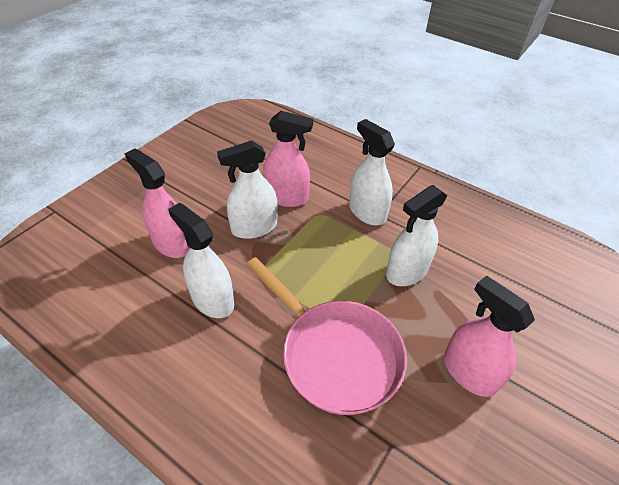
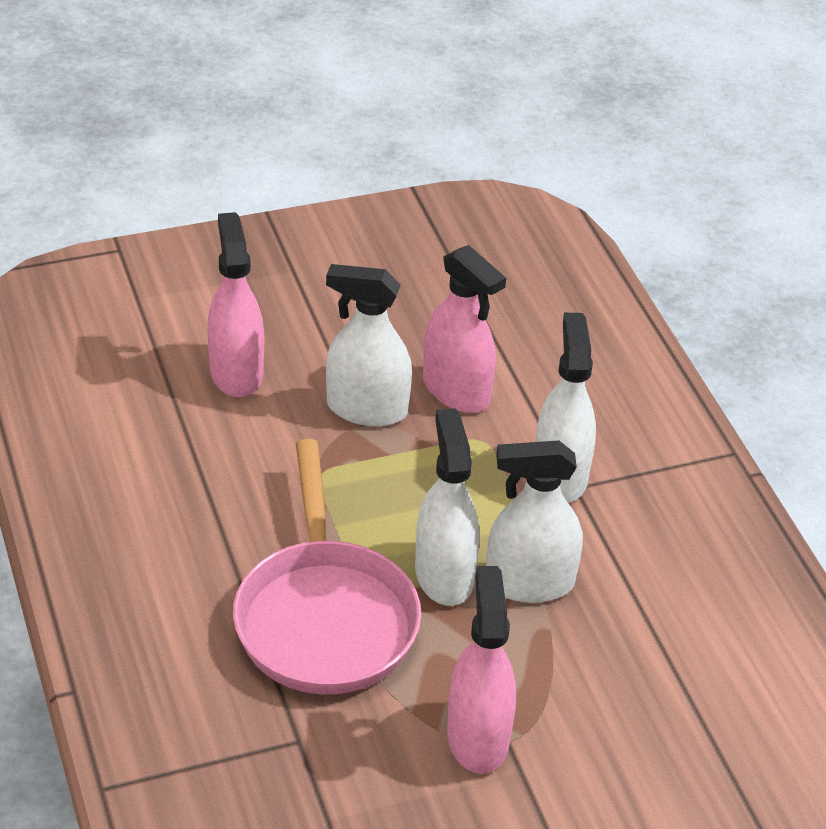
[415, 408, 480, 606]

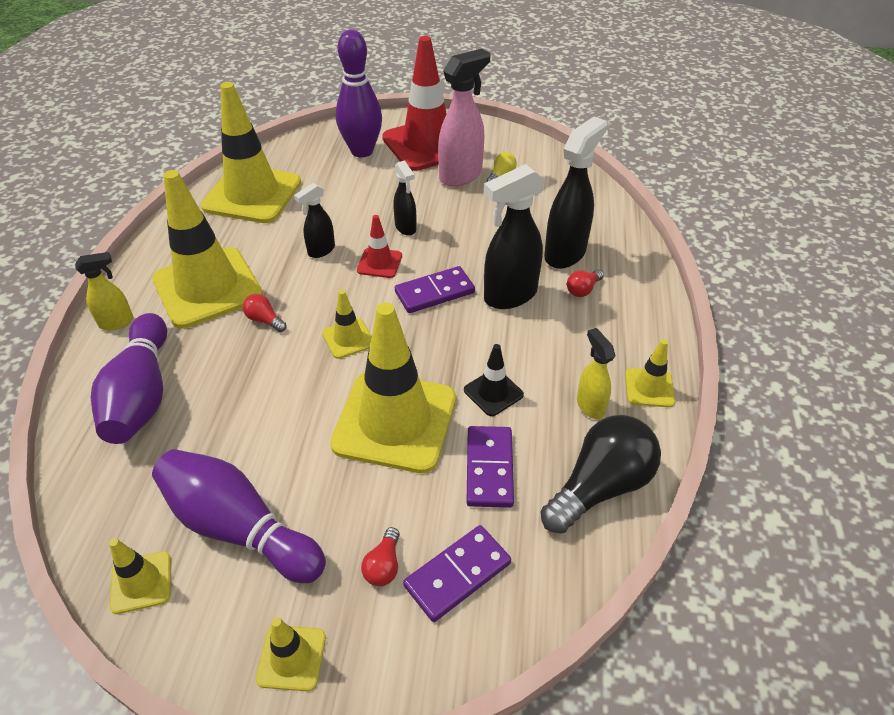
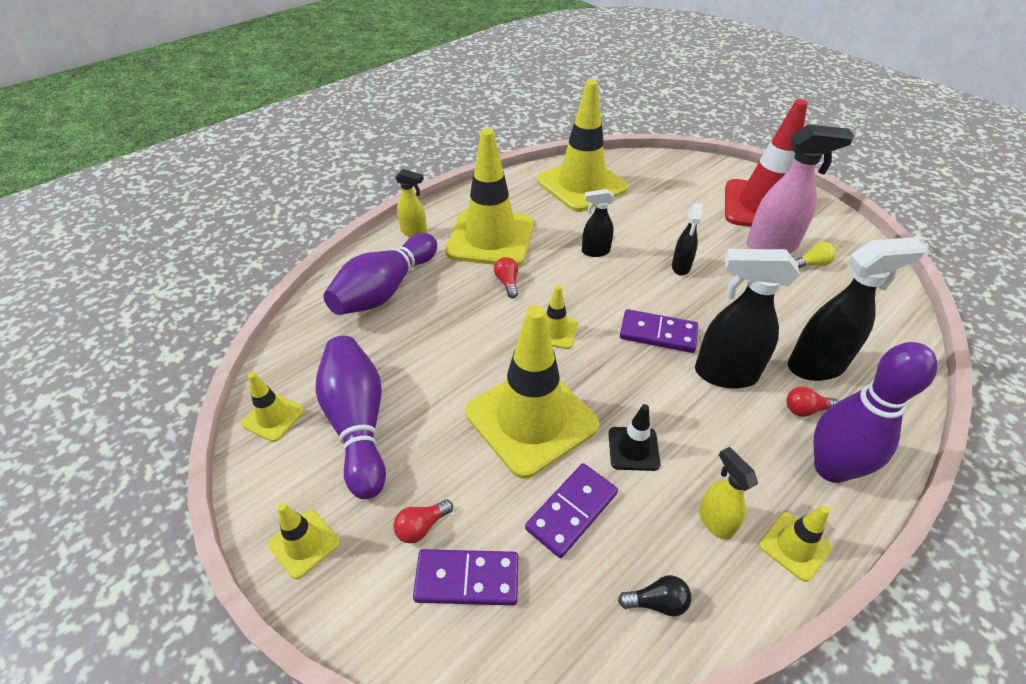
[357, 215, 402, 278] (first image)
[814, 342, 938, 483]
[699, 447, 758, 540]
[618, 575, 691, 617]

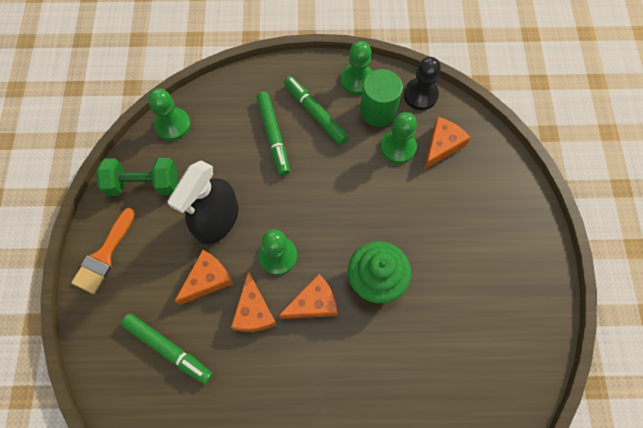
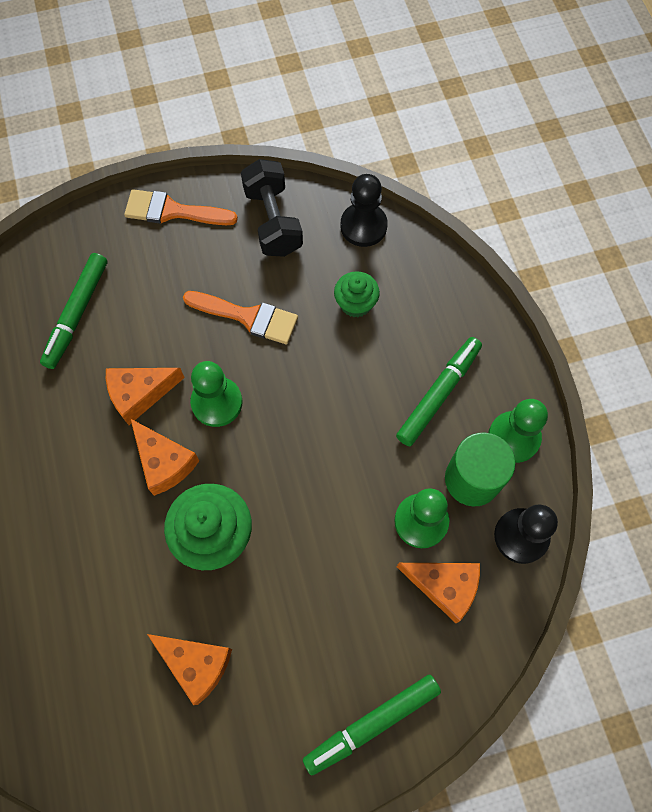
[334, 271, 380, 317]
[147, 634, 232, 705]
[303, 674, 441, 776]
[183, 291, 298, 344]
[241, 159, 303, 257]
[340, 174, 388, 247]

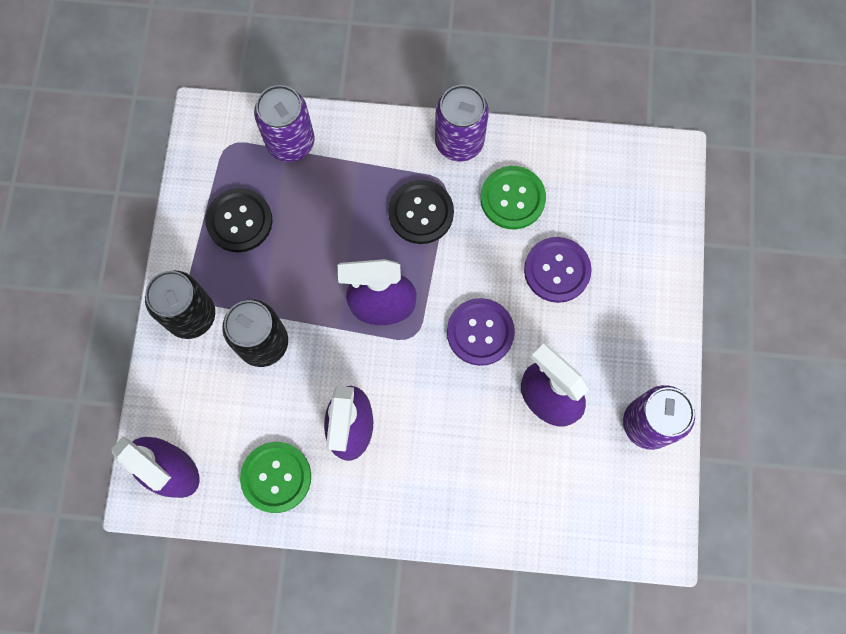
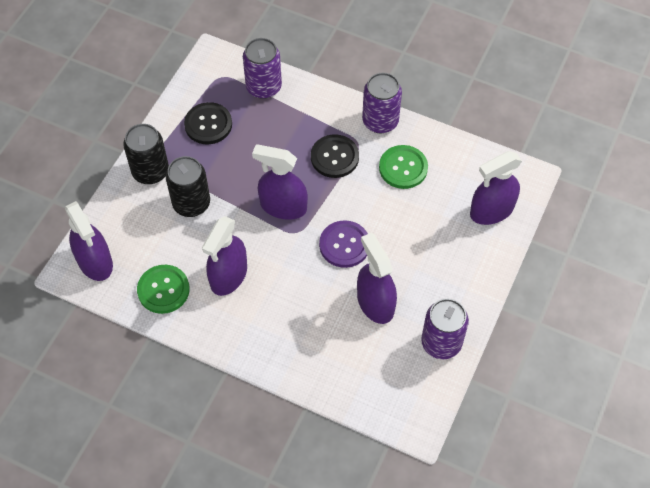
[524, 237, 592, 303] (first image)
[470, 151, 522, 225]

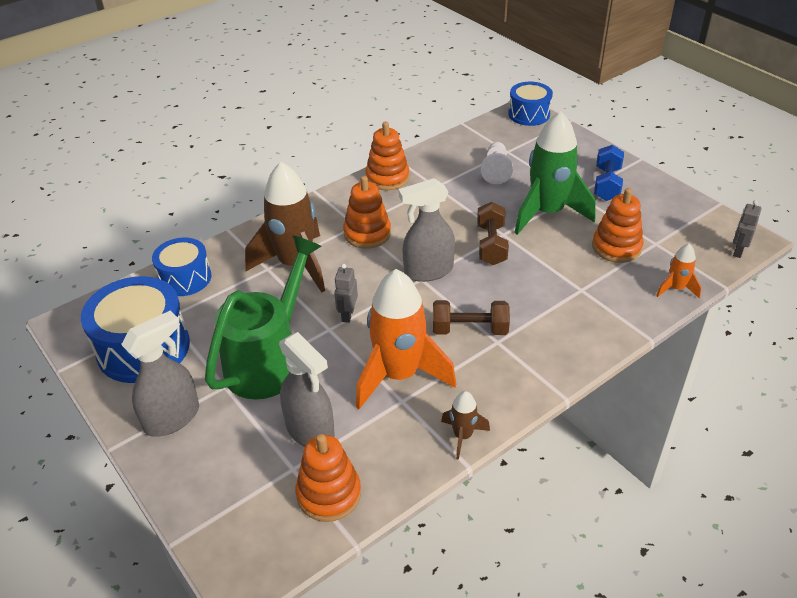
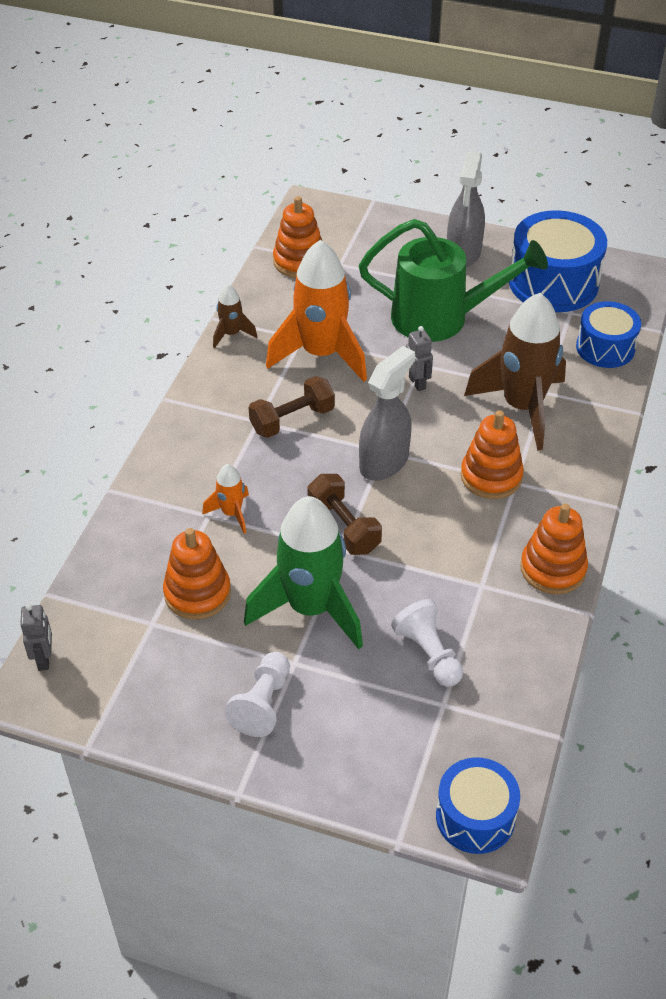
[279, 332, 335, 447] (first image)
[202, 464, 249, 534]
[225, 652, 290, 737]
[359, 219, 548, 342]

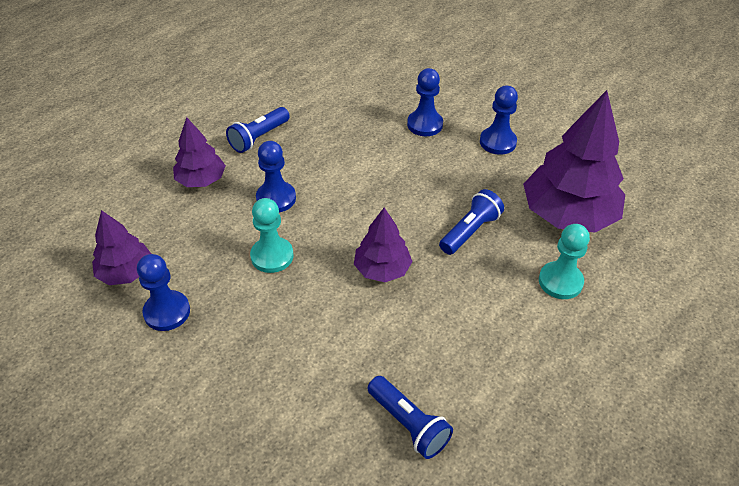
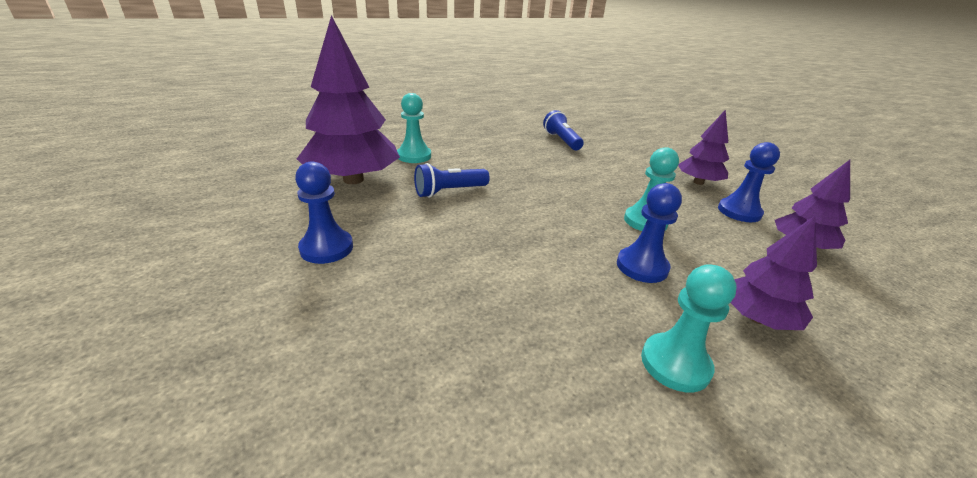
[407, 68, 443, 136] (first image)
[678, 110, 729, 185]
[641, 264, 737, 392]

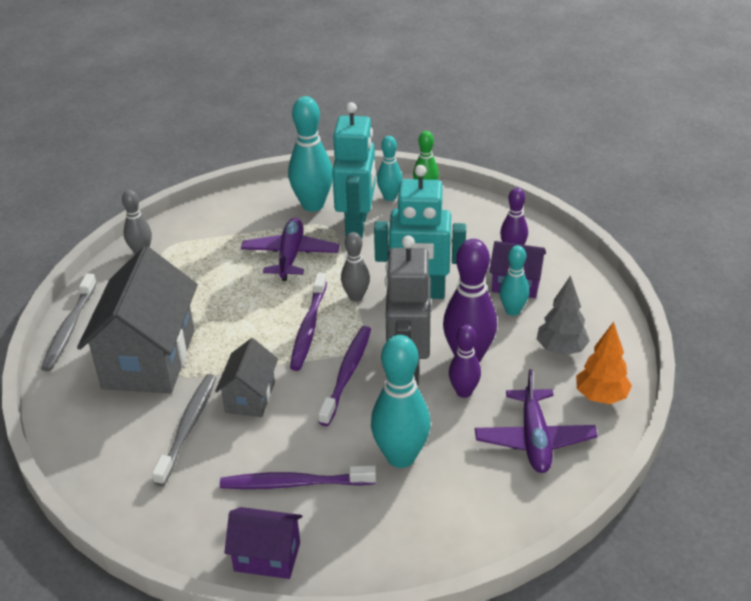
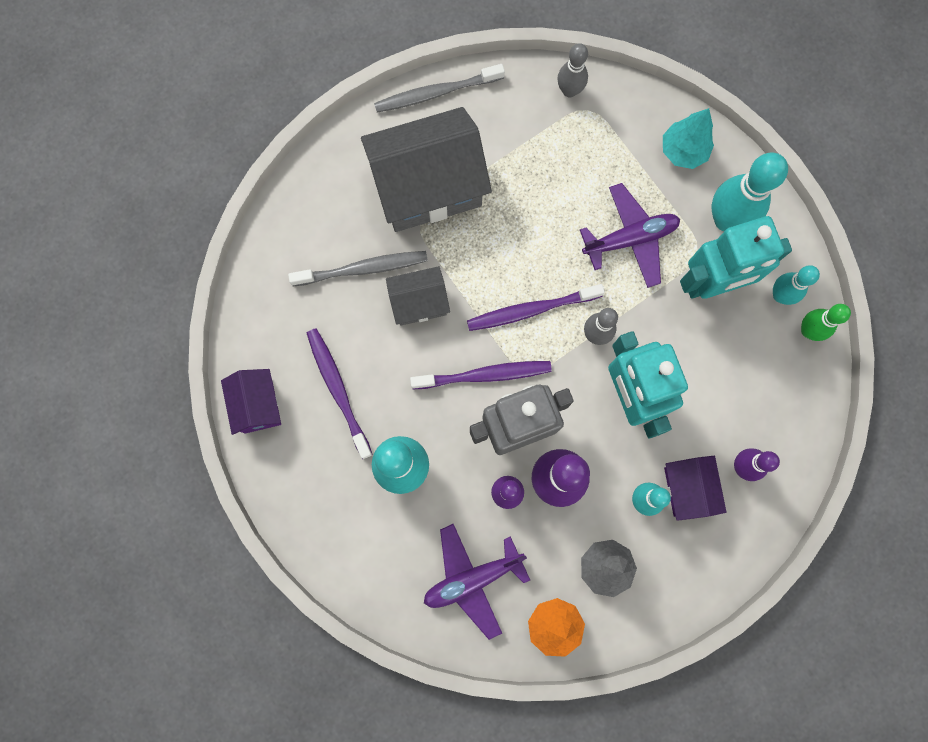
[663, 108, 714, 169]

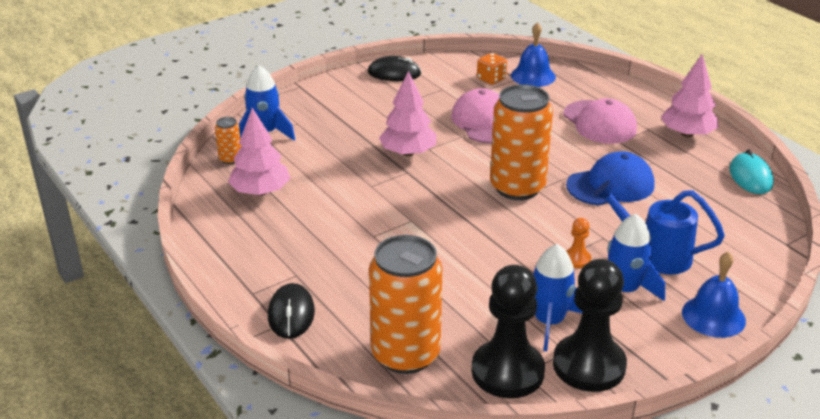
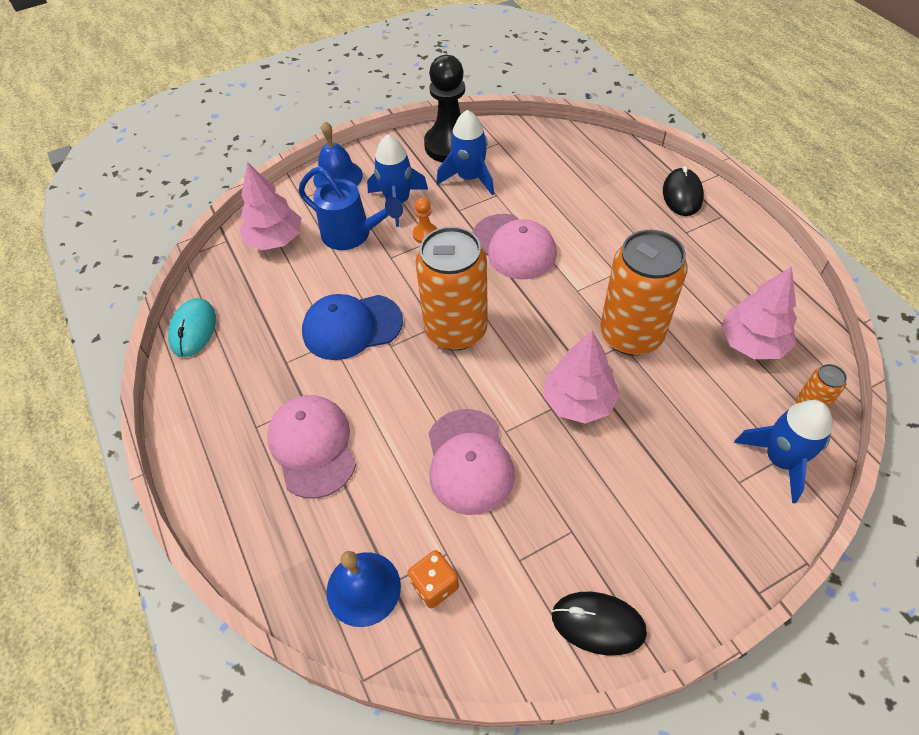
[472, 265, 545, 398] (first image)
[472, 214, 557, 280]
[600, 230, 688, 356]
[239, 162, 301, 250]

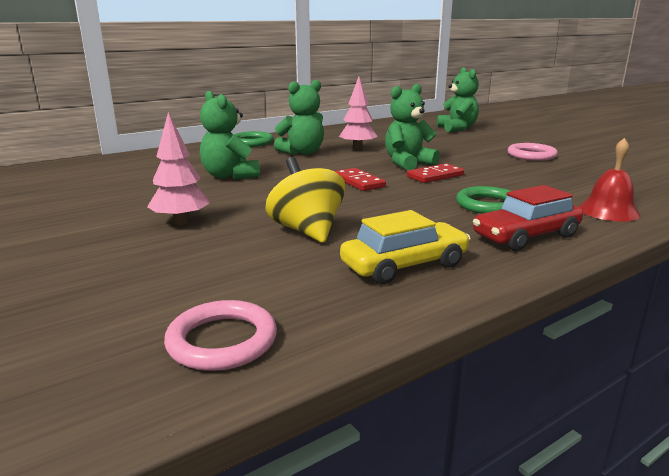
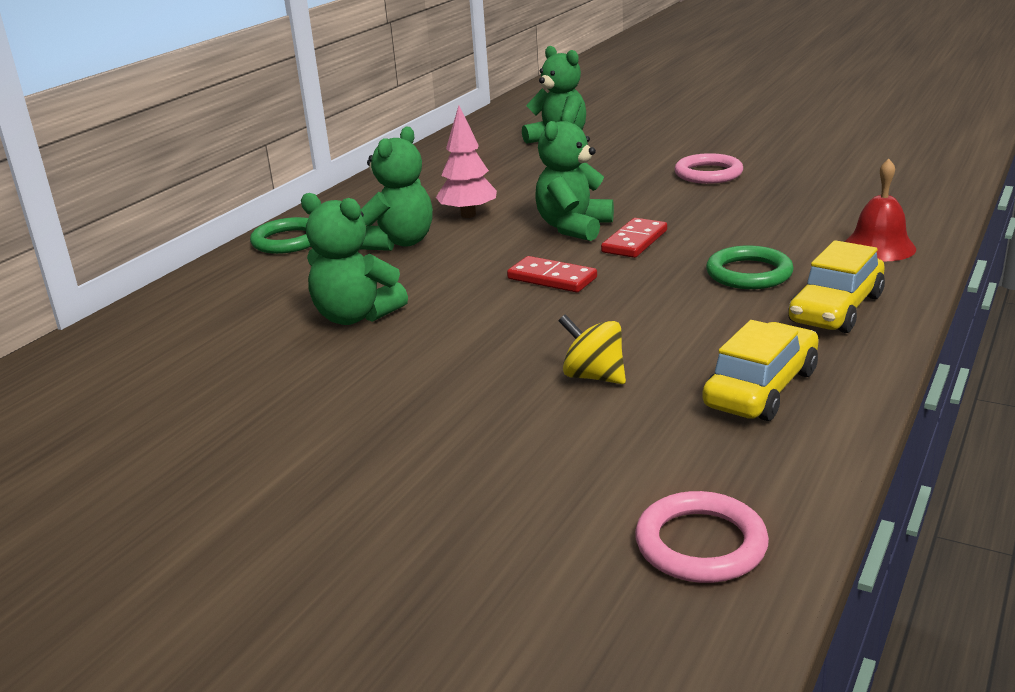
[147, 112, 210, 225] (first image)
[788, 240, 885, 333]
[559, 315, 626, 384]

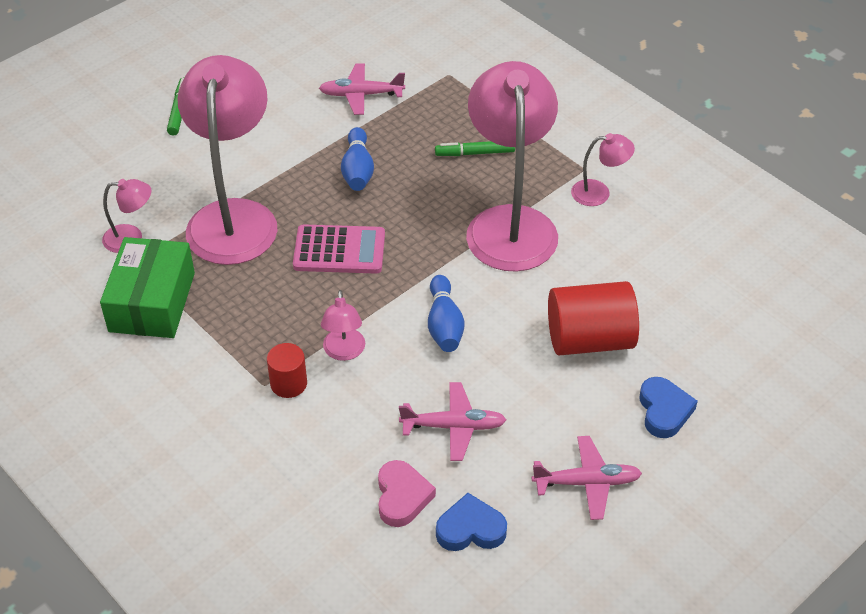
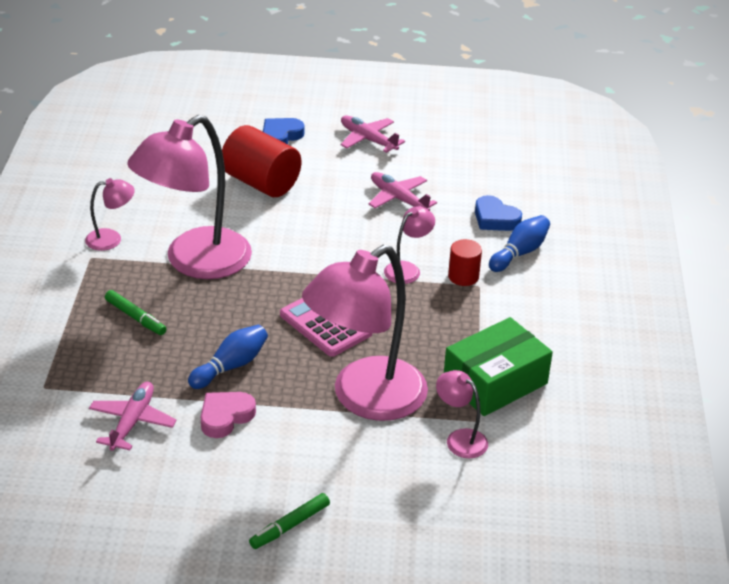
[201, 392, 256, 438]
[489, 215, 550, 272]
[475, 195, 522, 231]
[89, 382, 177, 451]
[85, 178, 135, 251]

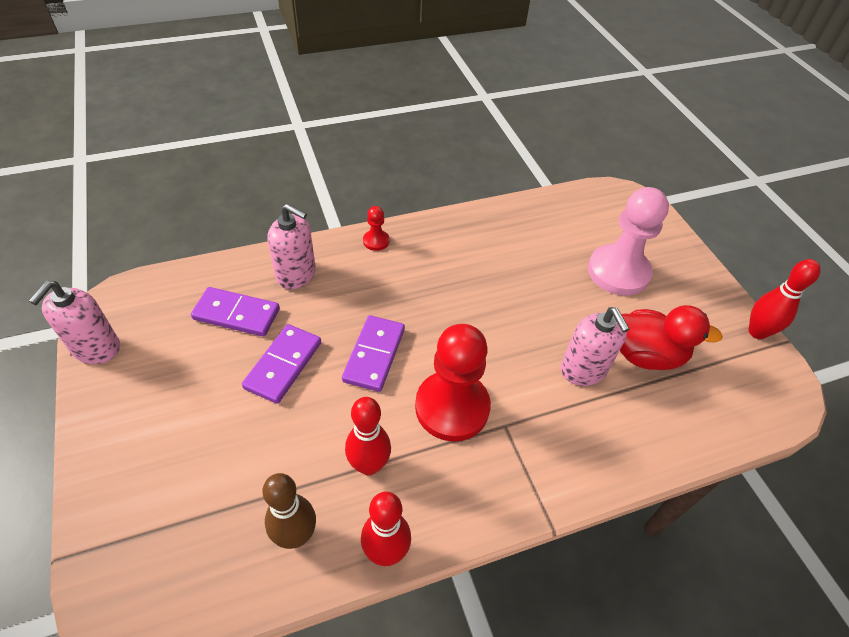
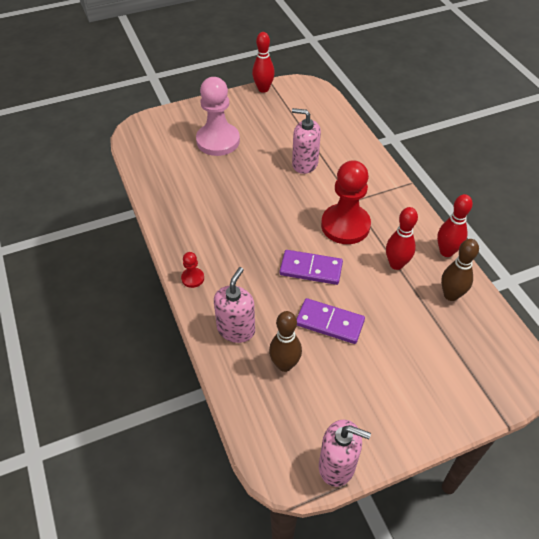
[620, 305, 723, 370] (first image)
[269, 311, 302, 372]
[292, 108, 321, 174]

